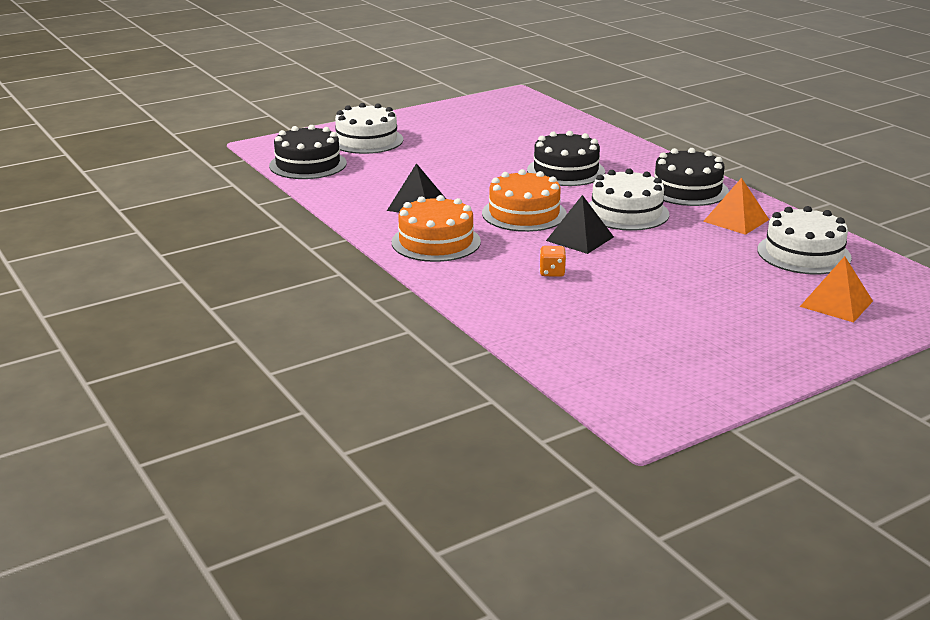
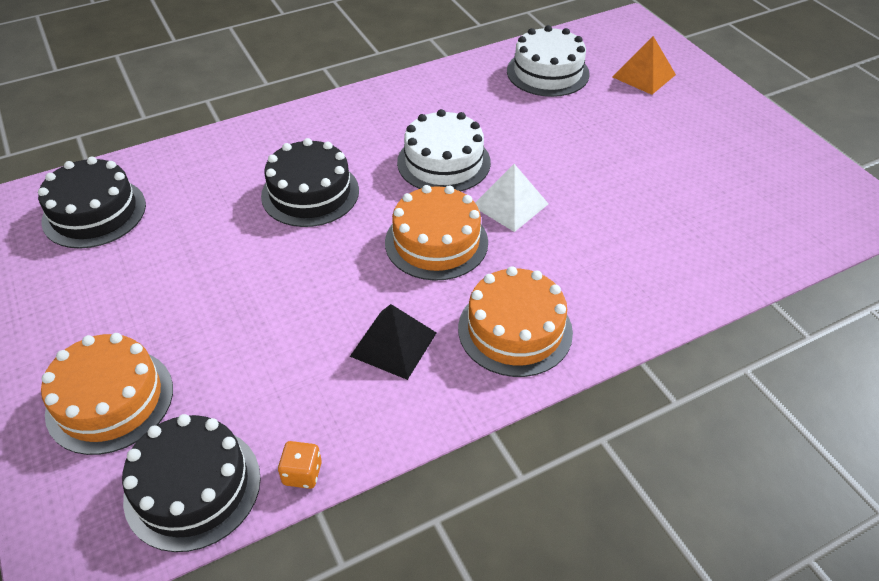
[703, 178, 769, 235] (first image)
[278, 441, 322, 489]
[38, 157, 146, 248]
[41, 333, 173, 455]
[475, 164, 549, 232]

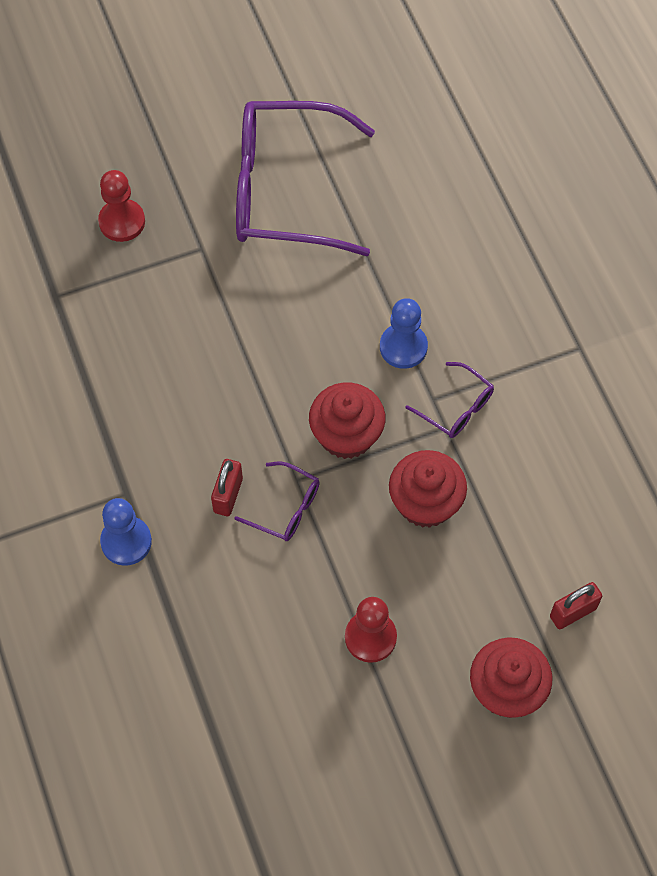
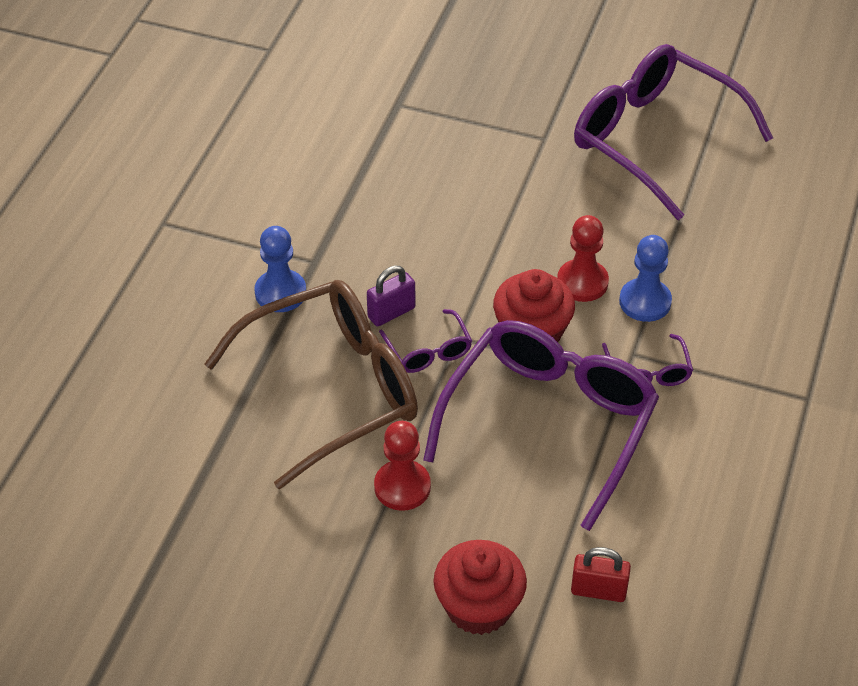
[205, 280, 418, 489]
[557, 215, 609, 302]
[423, 320, 659, 531]
[367, 266, 416, 326]

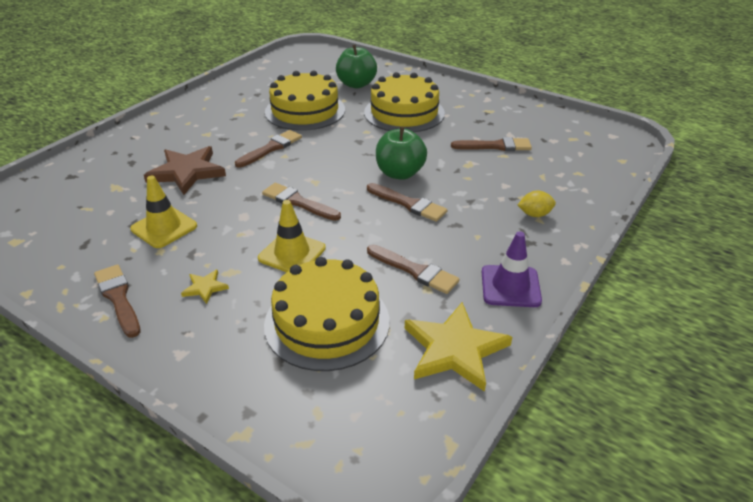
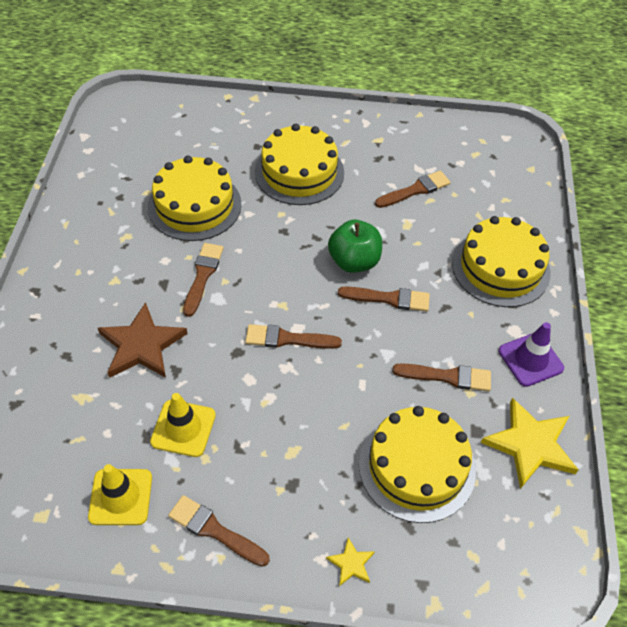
[336, 45, 377, 88] (first image)
[326, 538, 375, 586]
[88, 464, 152, 525]
[452, 216, 551, 307]

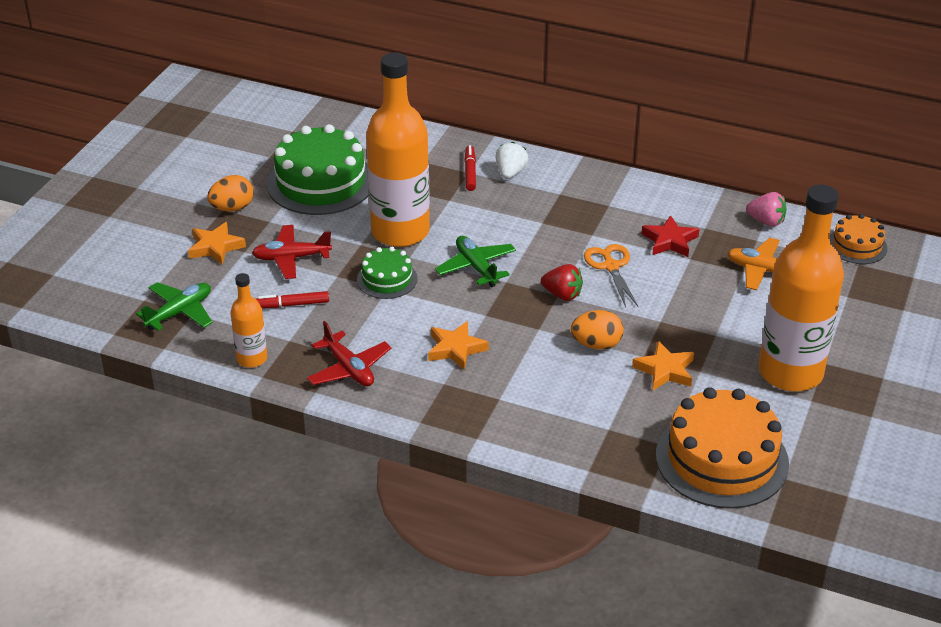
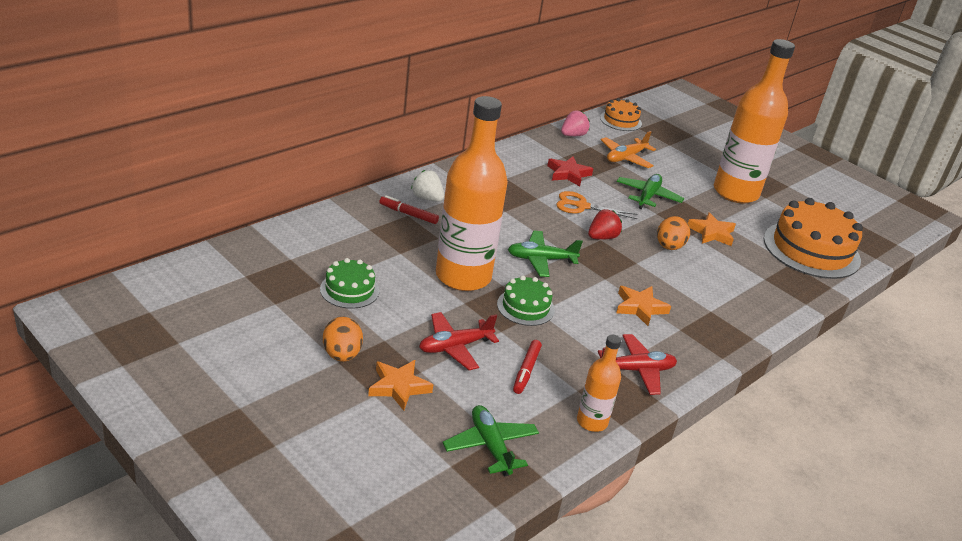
[617, 174, 684, 209]
[419, 312, 499, 370]
[320, 258, 380, 309]

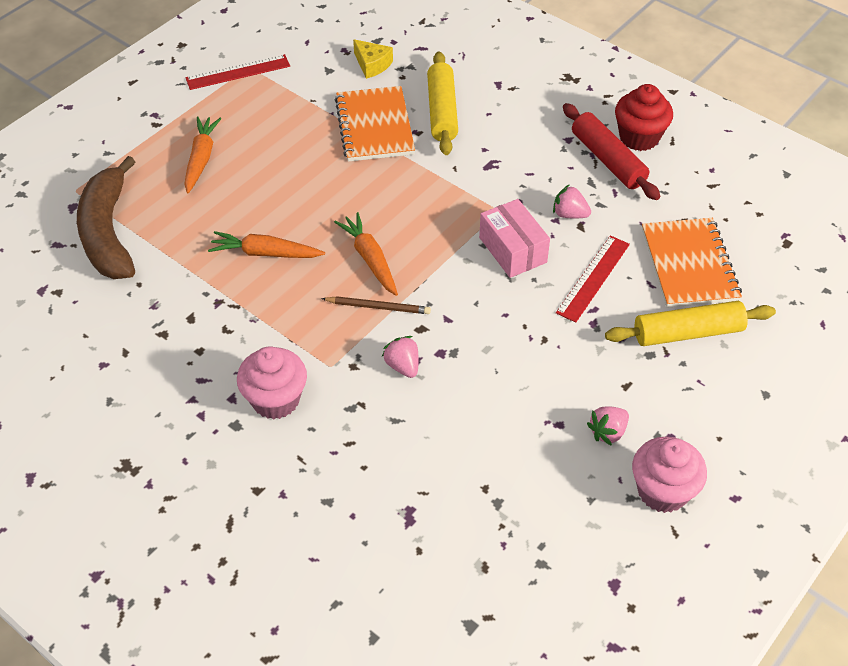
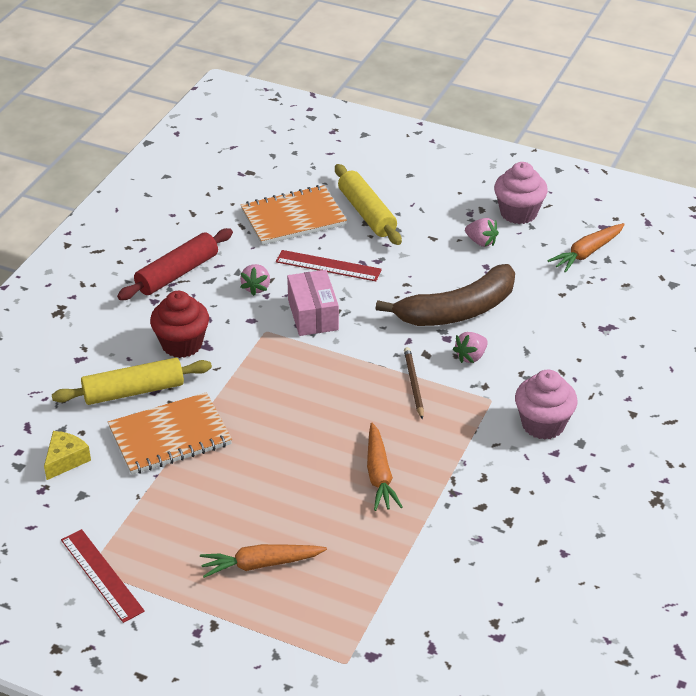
[375, 264, 515, 326]
[548, 223, 625, 273]
[150, 291, 209, 358]
[287, 270, 339, 336]

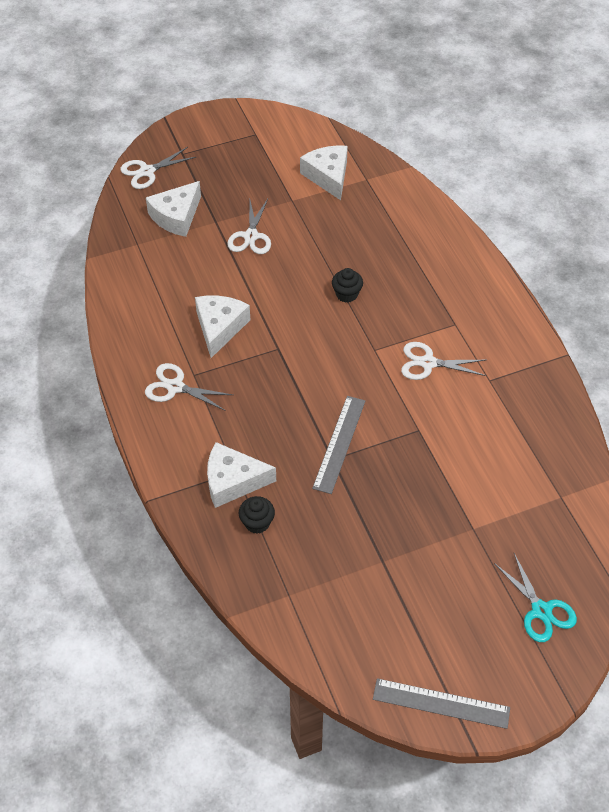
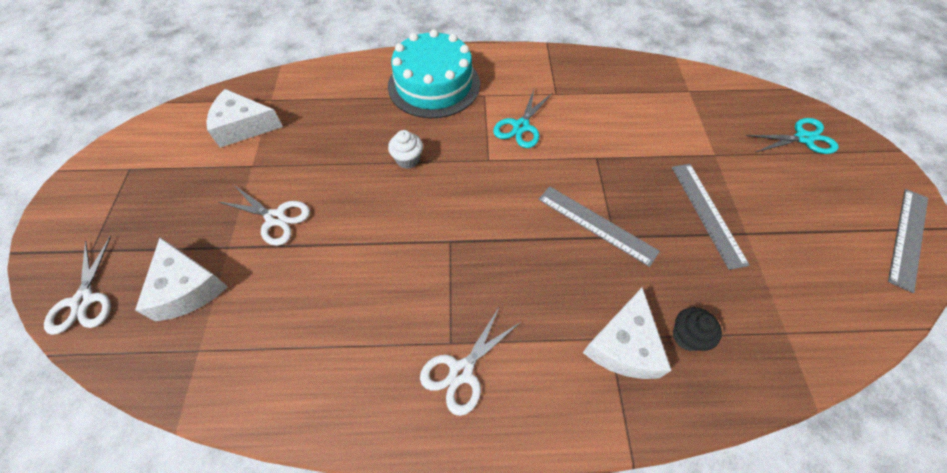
[195, 296, 250, 358] (first image)
[388, 29, 480, 118]
[672, 164, 750, 270]
[388, 130, 423, 169]
[493, 90, 553, 148]

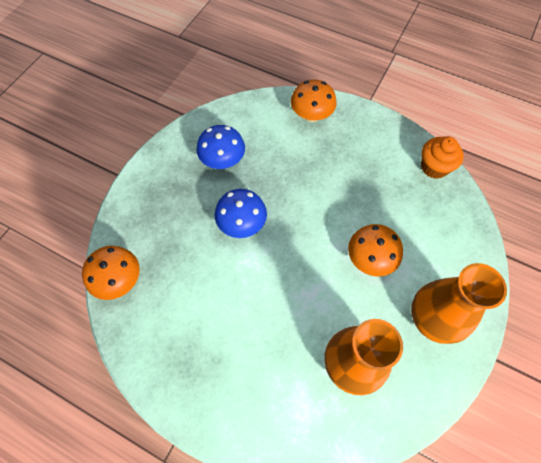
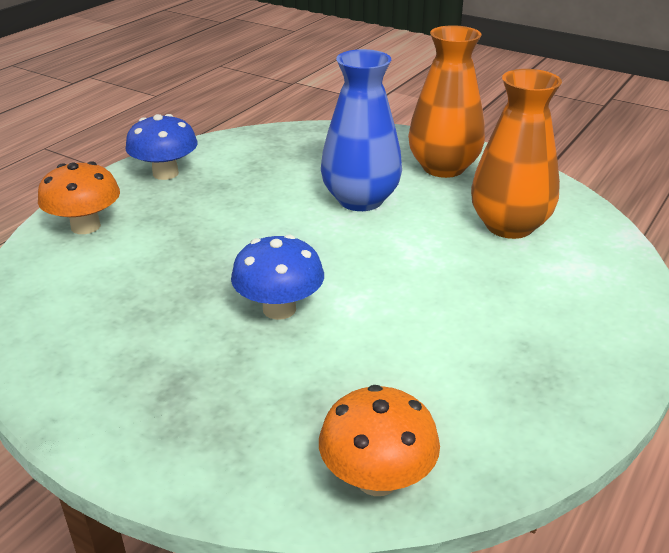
[421, 136, 464, 179] (first image)
[125, 114, 198, 180]
[321, 49, 402, 211]

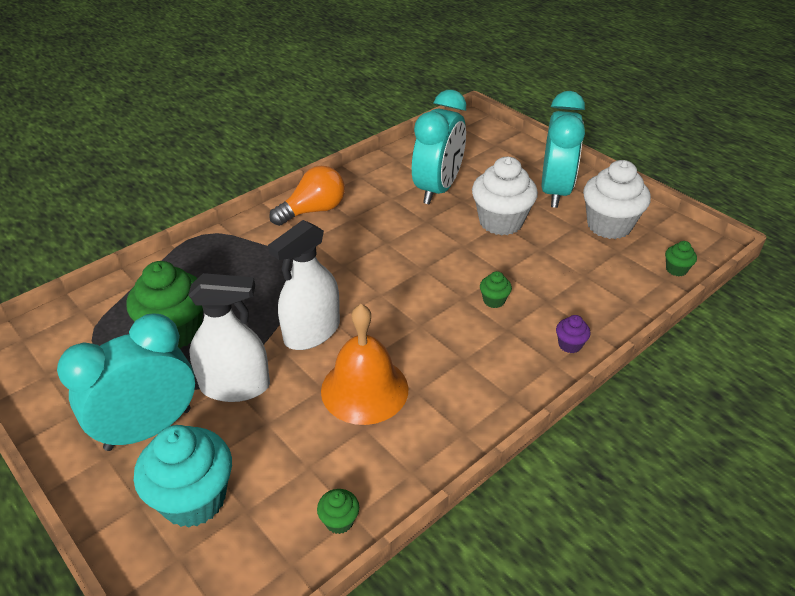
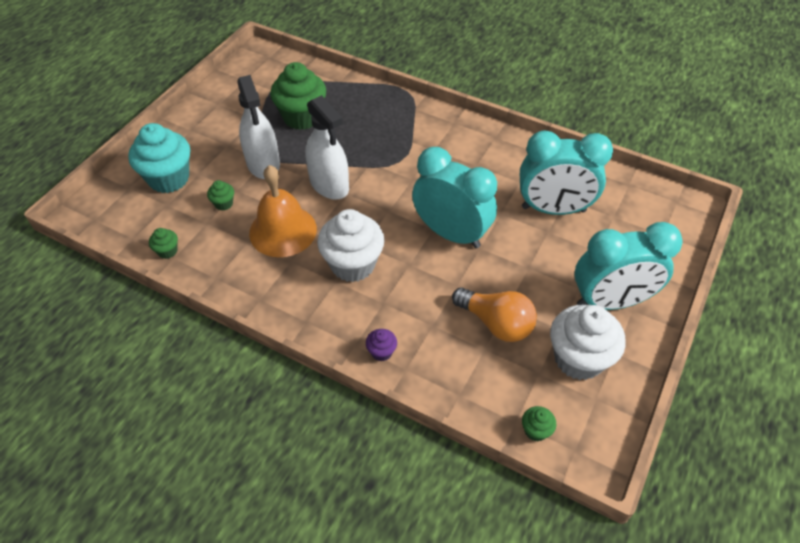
[412, 147, 497, 248]
[452, 287, 537, 342]
[317, 209, 385, 282]
[207, 180, 234, 211]
[305, 95, 349, 200]

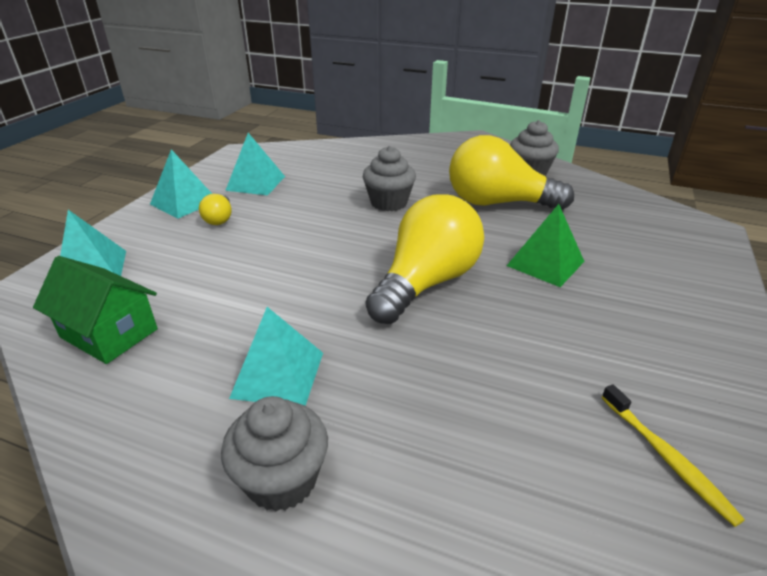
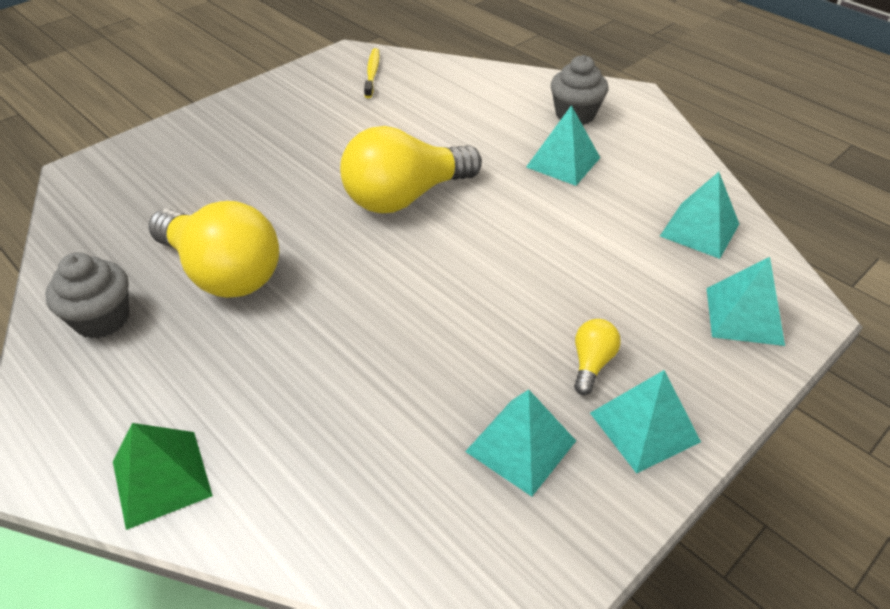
[363, 146, 416, 211] (first image)
[113, 423, 213, 530]
[660, 172, 739, 259]

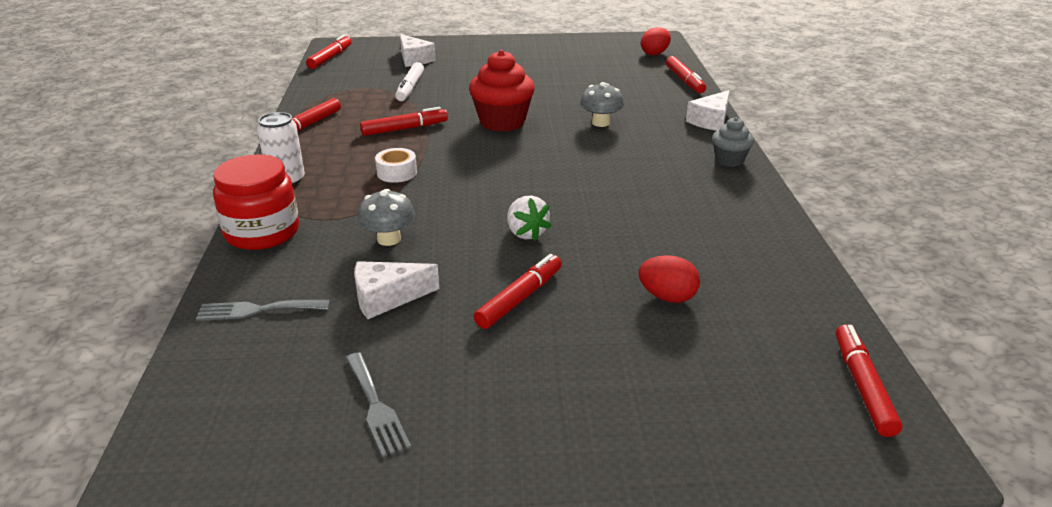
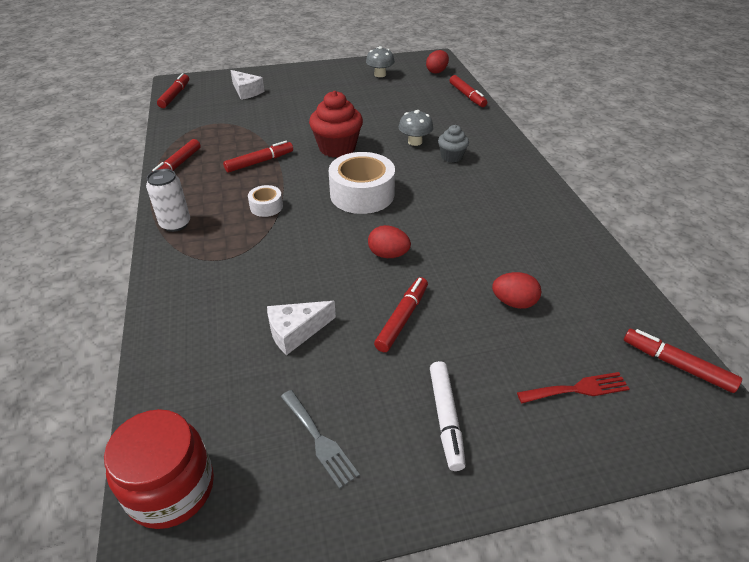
[196, 300, 330, 321] (first image)
[686, 90, 730, 131] (first image)
[329, 152, 395, 214]
[517, 372, 630, 403]
[104, 409, 214, 529]
[366, 46, 395, 77]
[430, 361, 466, 471]
[438, 125, 469, 163]
[368, 225, 411, 258]
[624, 329, 742, 393]

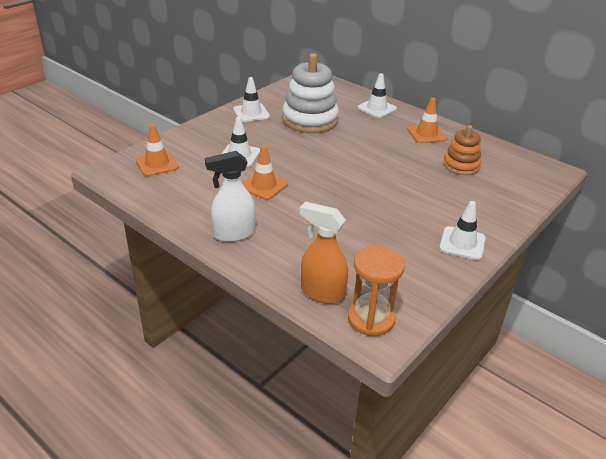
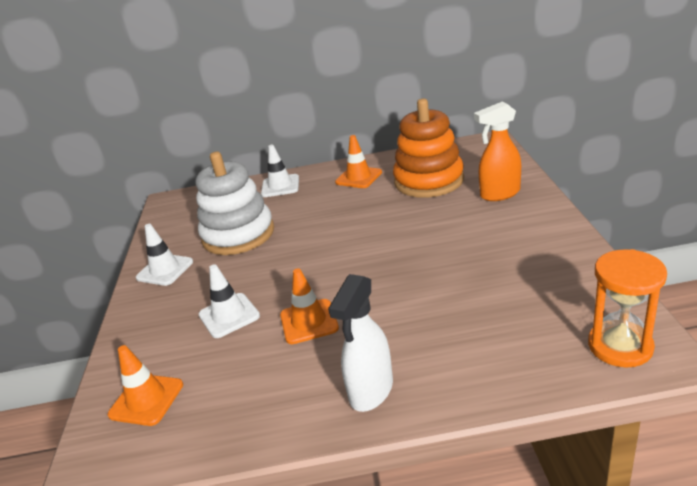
[439, 201, 486, 260] (first image)
[474, 102, 521, 201]
[393, 99, 464, 198]

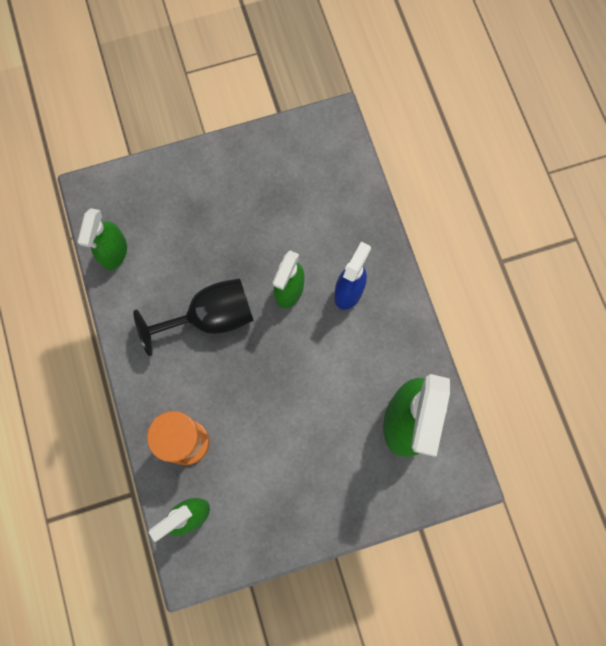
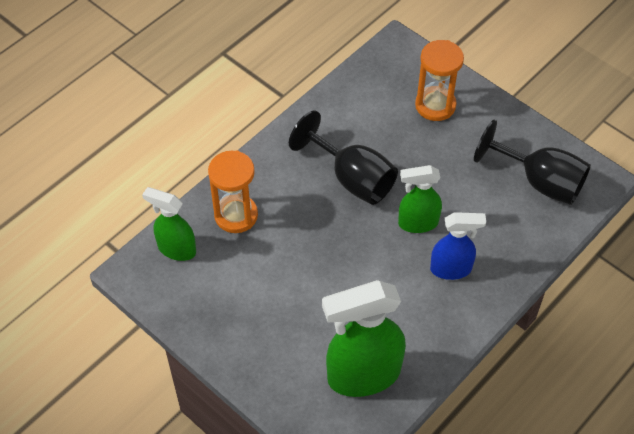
[77, 208, 127, 270] (first image)
[415, 40, 464, 121]
[474, 120, 591, 205]

